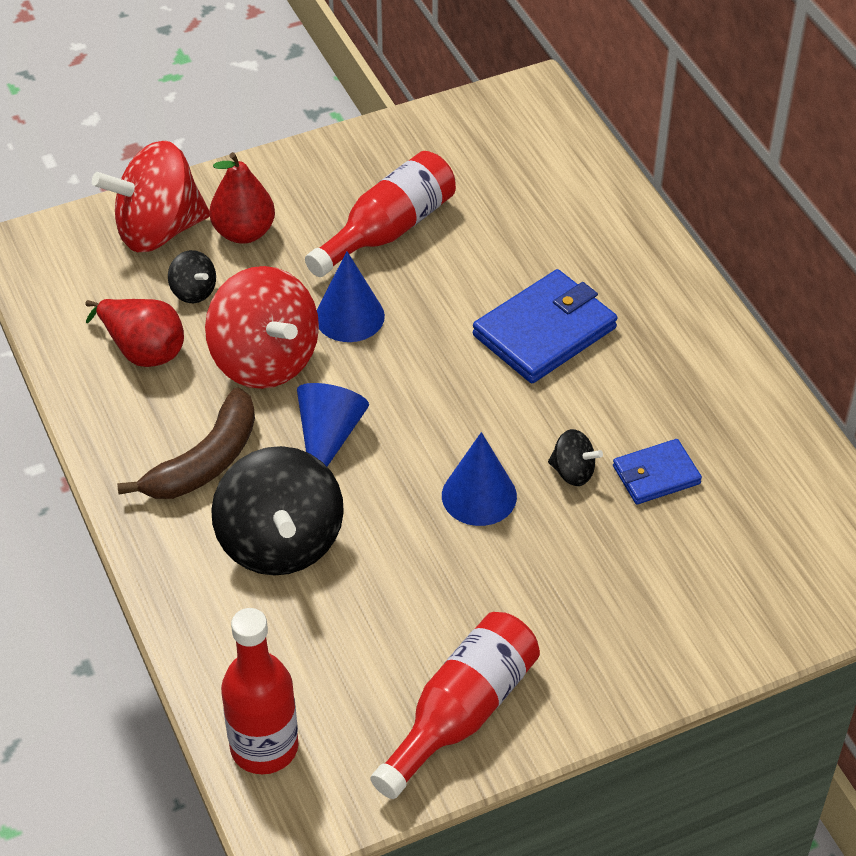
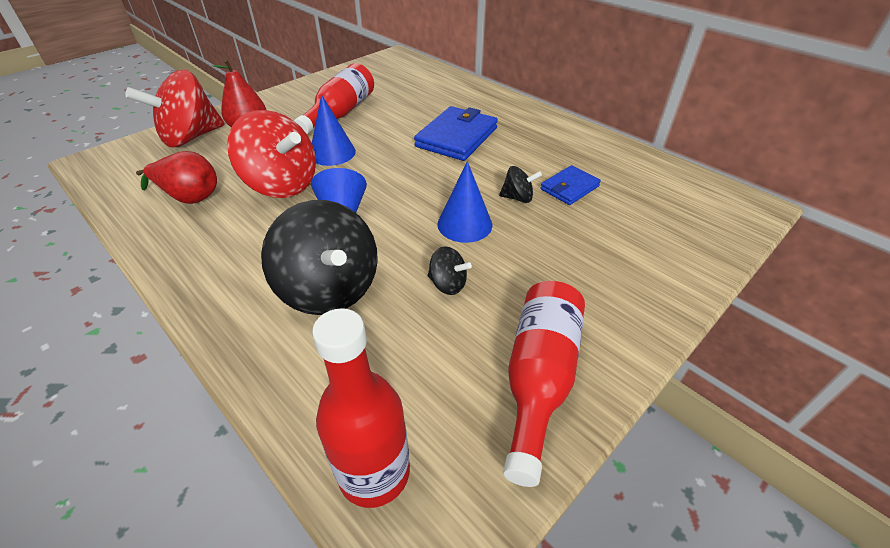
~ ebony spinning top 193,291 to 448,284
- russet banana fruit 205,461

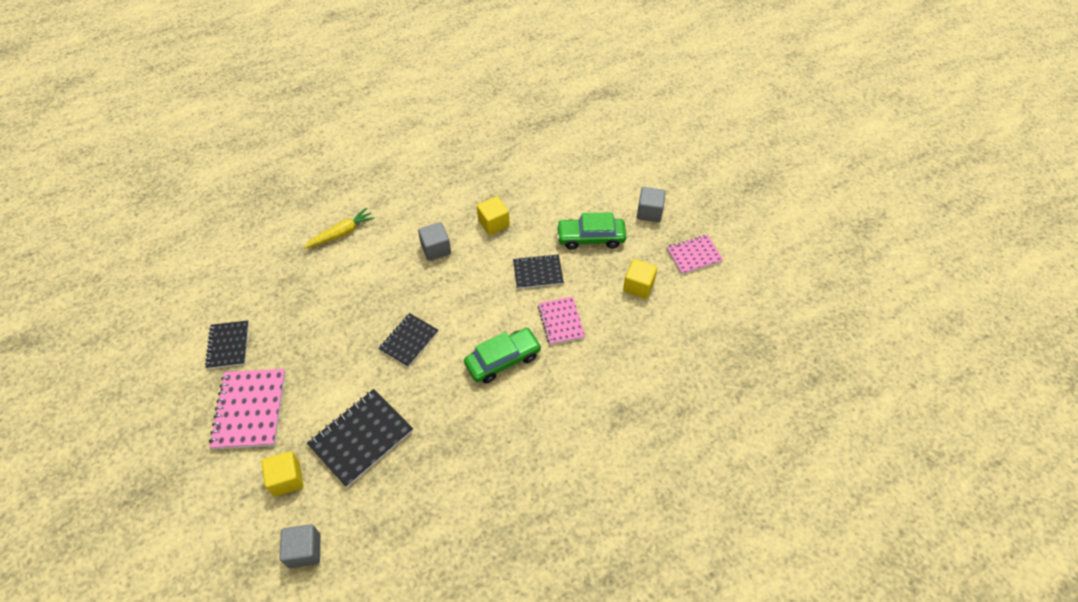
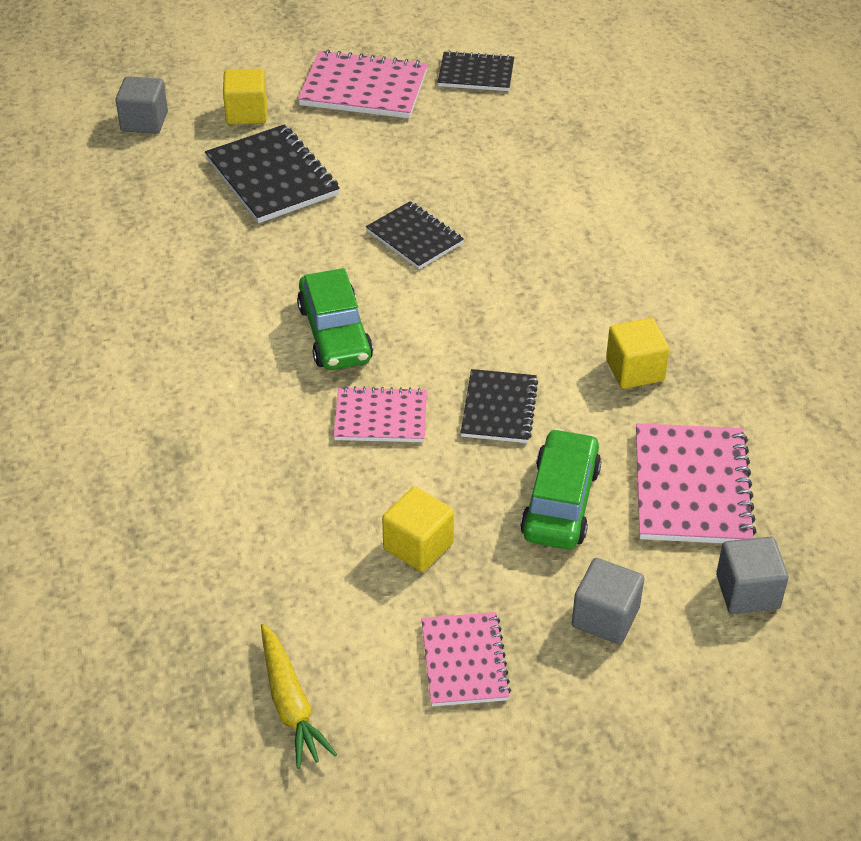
~ yellow root vegetable 341,233 to 290,704
+ pink notebook 691,487
~ grey block 436,249 to 747,592

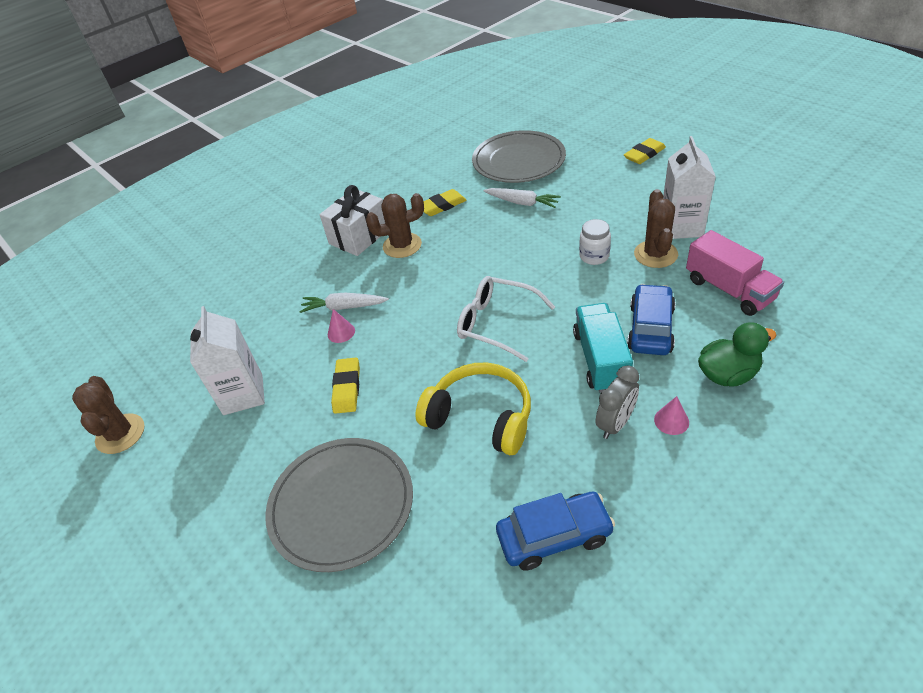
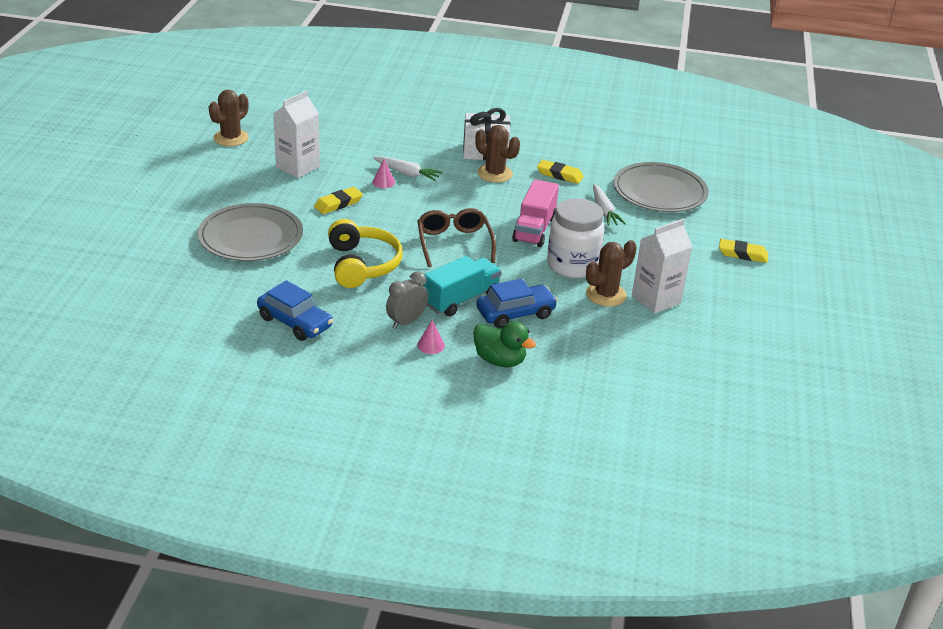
~ pure white root vegetable 343,307 = 407,174 150 degrees clockwise
~ grey bedside clock 615,424 = 406,322 135 degrees clockwise
~ pure white spectacles 497,323 to russet spectacles 454,243
~ pink truck 729,289 to 534,229
~ pure white preserve jar 594,256 = 572,265 x1.89

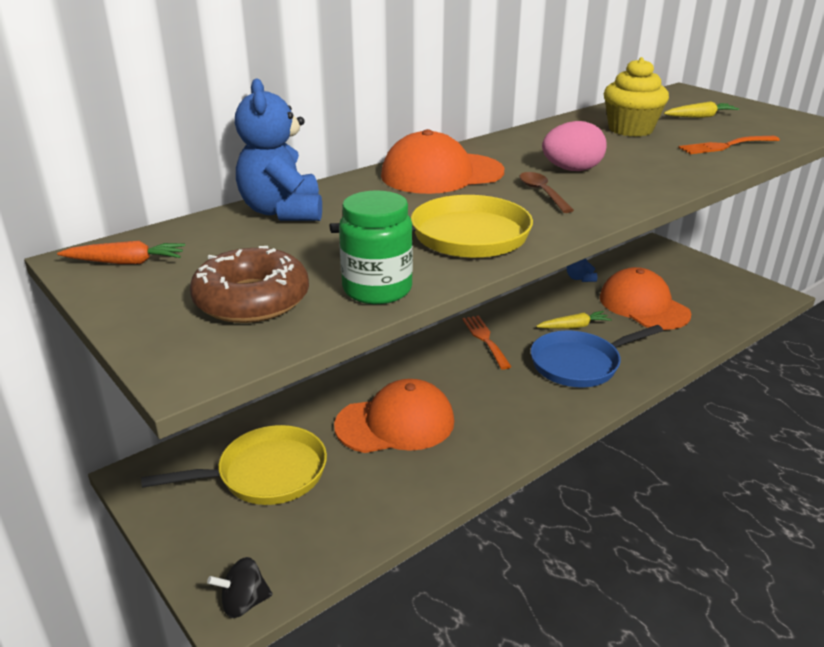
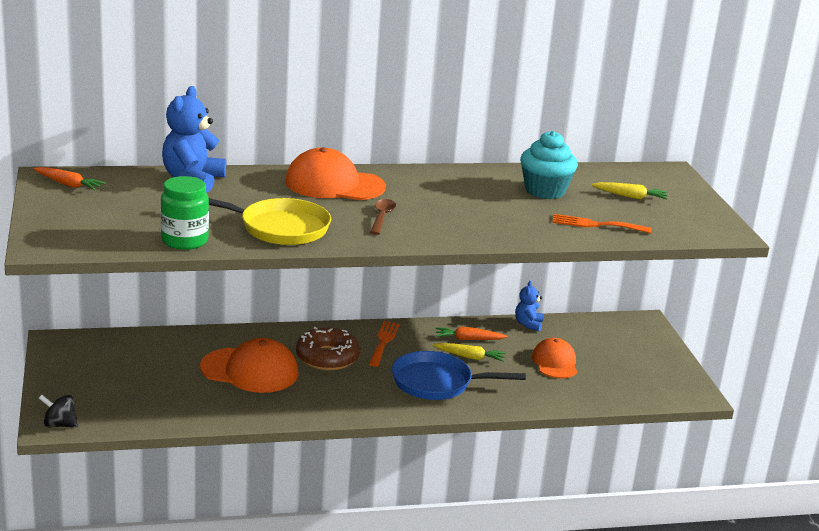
~ russet doughnut 252,300 to 327,357
+ bright orange root vegetable 468,339
~ yellow cupcake 630,129 to turquoise cupcake 545,191
~ bright orange cap 643,305 = 555,362 x0.64
- yellow pan 265,474
- pink toy egg 572,170

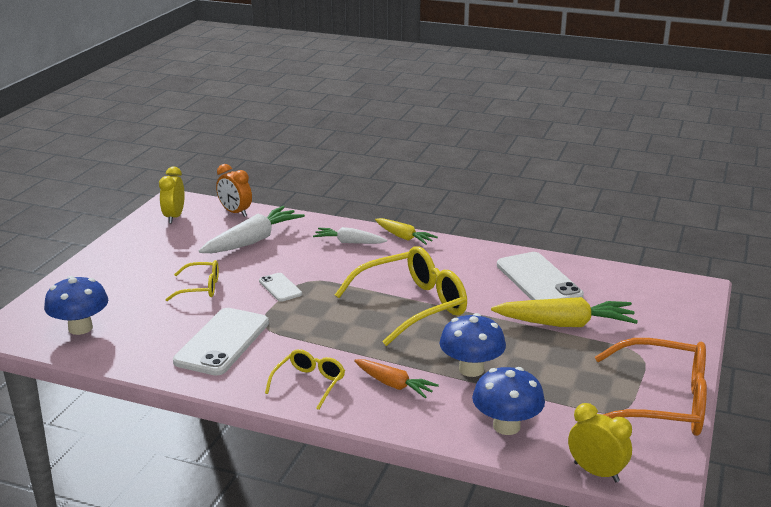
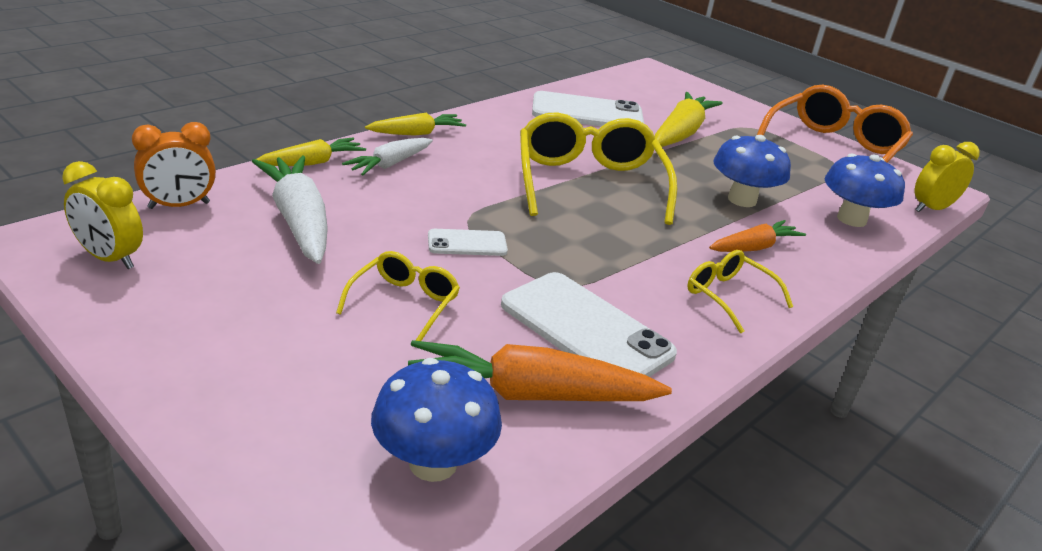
+ yellow root vegetable 312,163
+ bright orange root vegetable 529,395

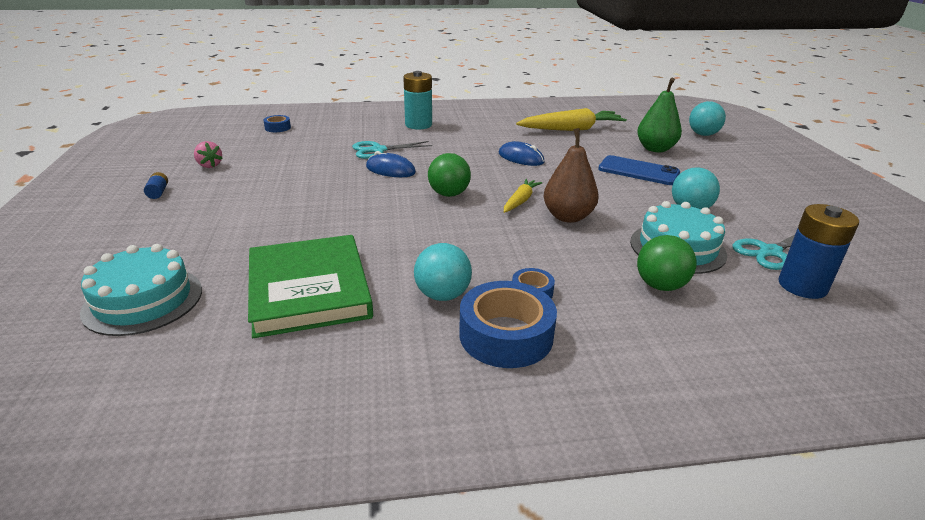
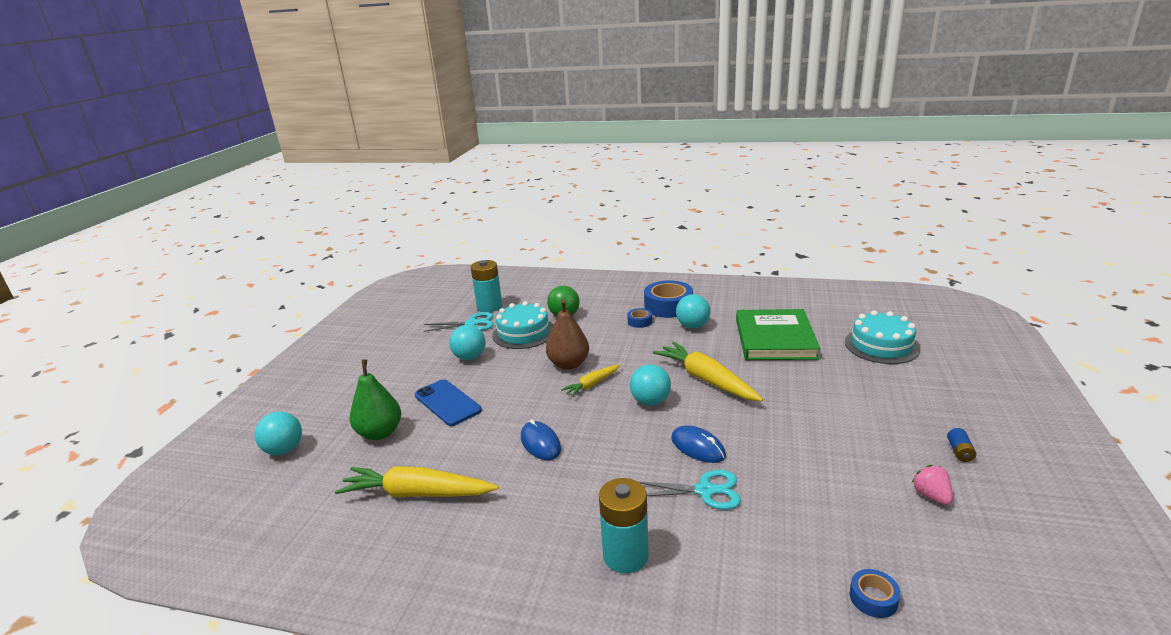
~ cobalt battery 802,286 to turquoise battery 489,307
~ green play ball 449,194 to turquoise play ball 650,401
+ yellow root vegetable 706,380

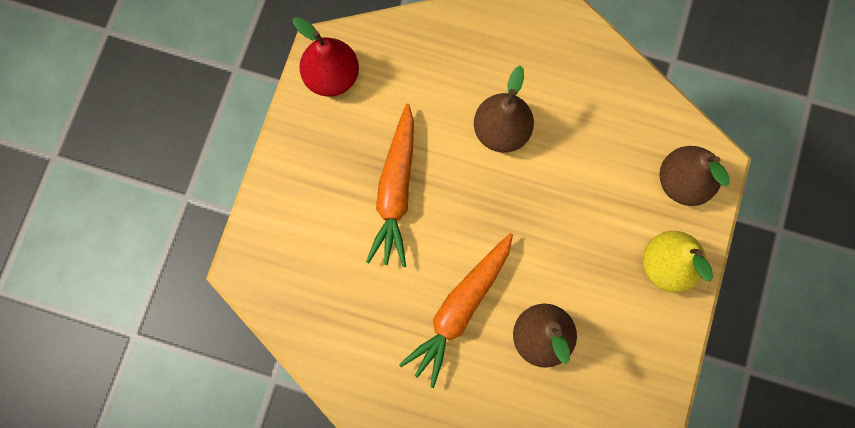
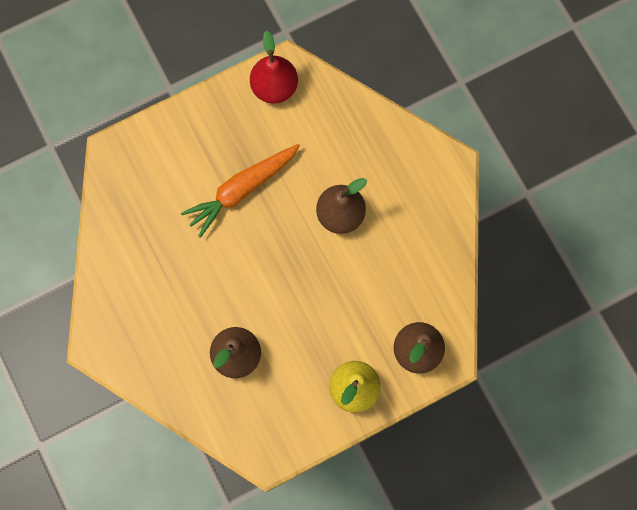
- bright orange root vegetable 460,310

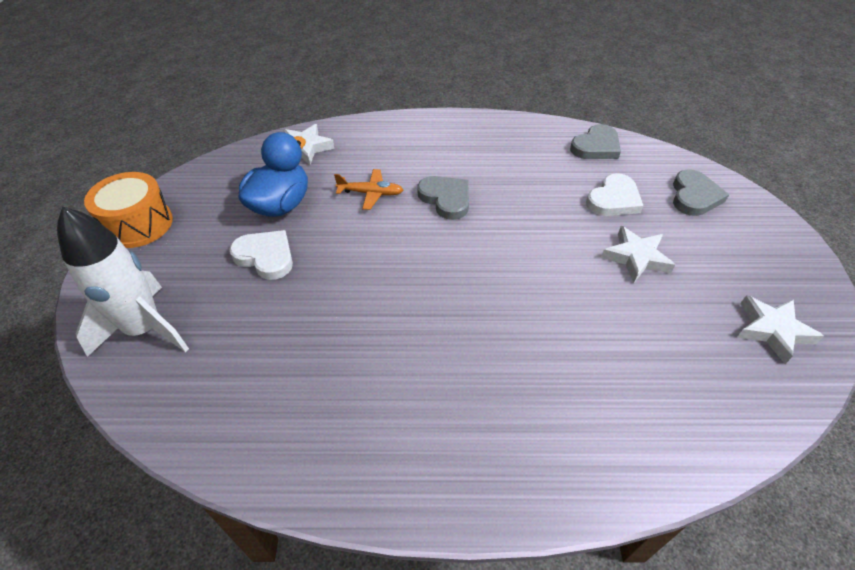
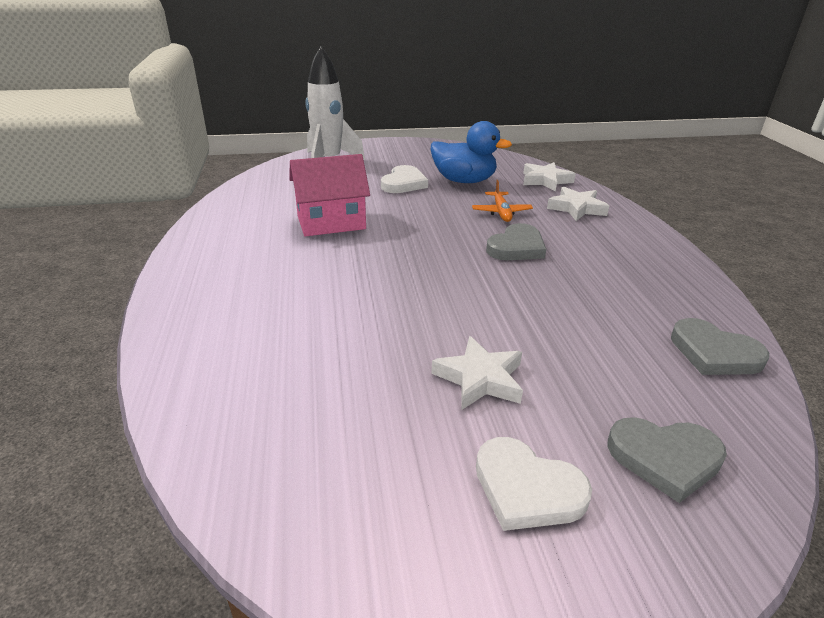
+ pink toy house 331,222
~ pure white heart 613,199 to 527,489
~ pure white star 772,330 to 576,208
- bright orange toy drum 138,224

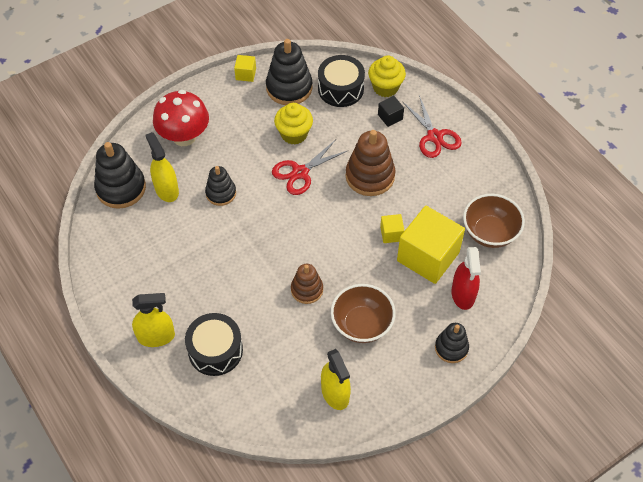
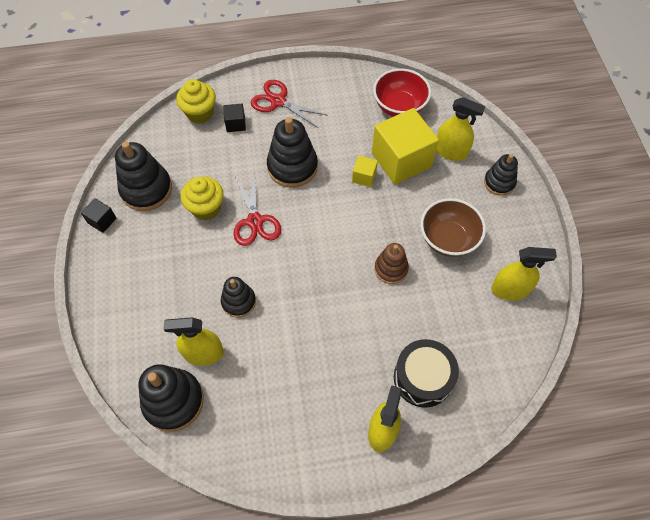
~ yellow block 245,74 to ebony block 102,220
~ crimson scissors 434,136 = 278,101 150 degrees counterclockwise
~ russet stacking toy 370,176 to ebony stacking toy 292,167
~ russet bowl 490,233 to crimson bowl 399,107
~ crimson sprayer 463,294 to yellow sprayer 451,151
- crimson fungus 184,136
- ebony toy drum 340,89

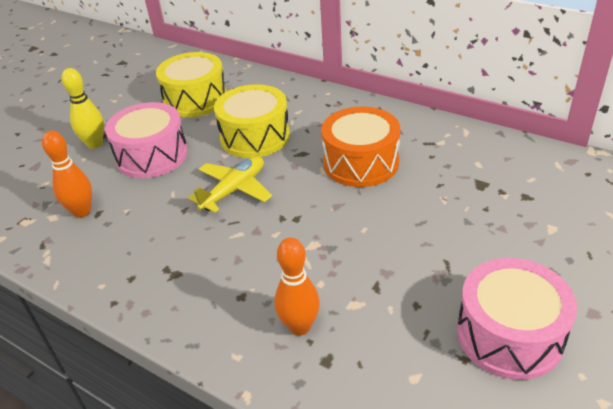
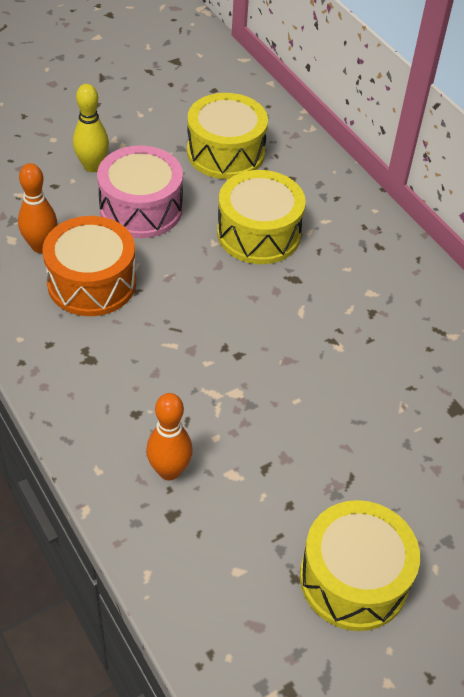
~ bright orange toy drum 361,163 to 92,282
~ pink toy drum 509,335 to yellow toy drum 353,579
- yellow plane 234,190

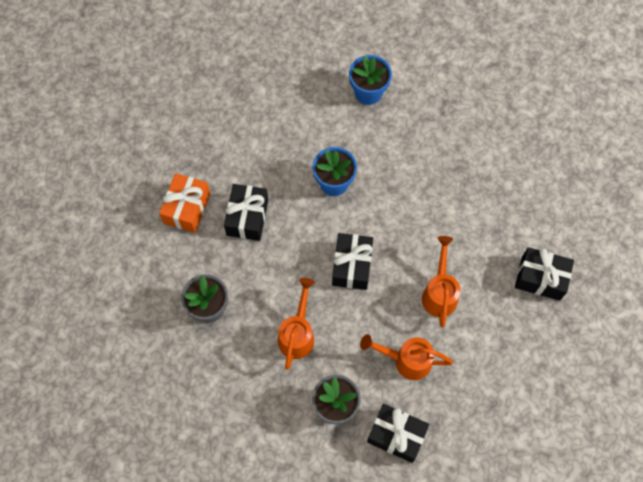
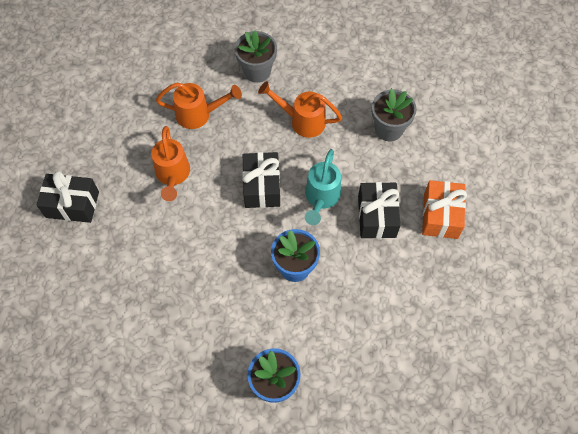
~ bright orange sprinkling can 298,333 = 302,121 105 degrees clockwise
+ turquoise sprinkling can 321,198
- ebony wrapped gift 396,435

